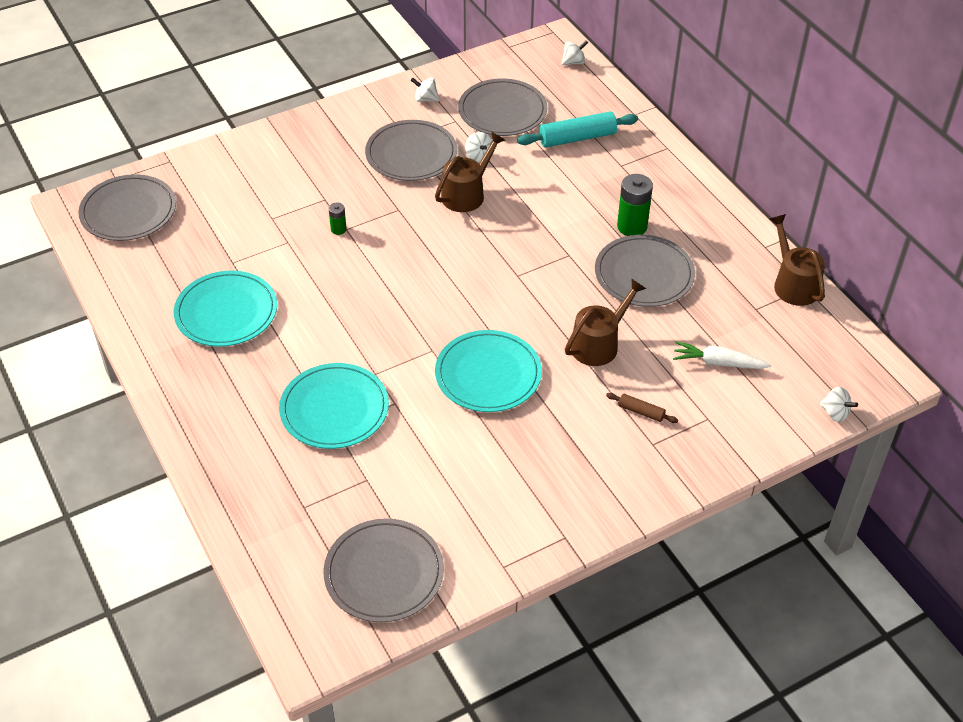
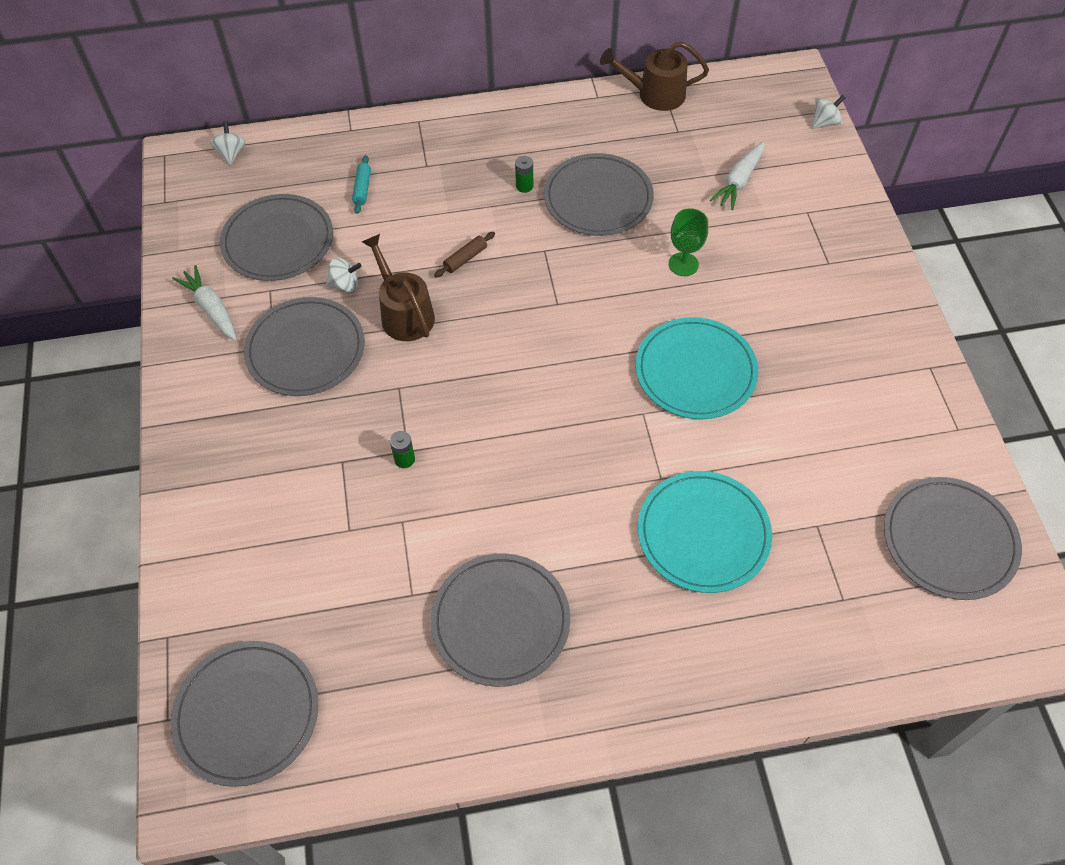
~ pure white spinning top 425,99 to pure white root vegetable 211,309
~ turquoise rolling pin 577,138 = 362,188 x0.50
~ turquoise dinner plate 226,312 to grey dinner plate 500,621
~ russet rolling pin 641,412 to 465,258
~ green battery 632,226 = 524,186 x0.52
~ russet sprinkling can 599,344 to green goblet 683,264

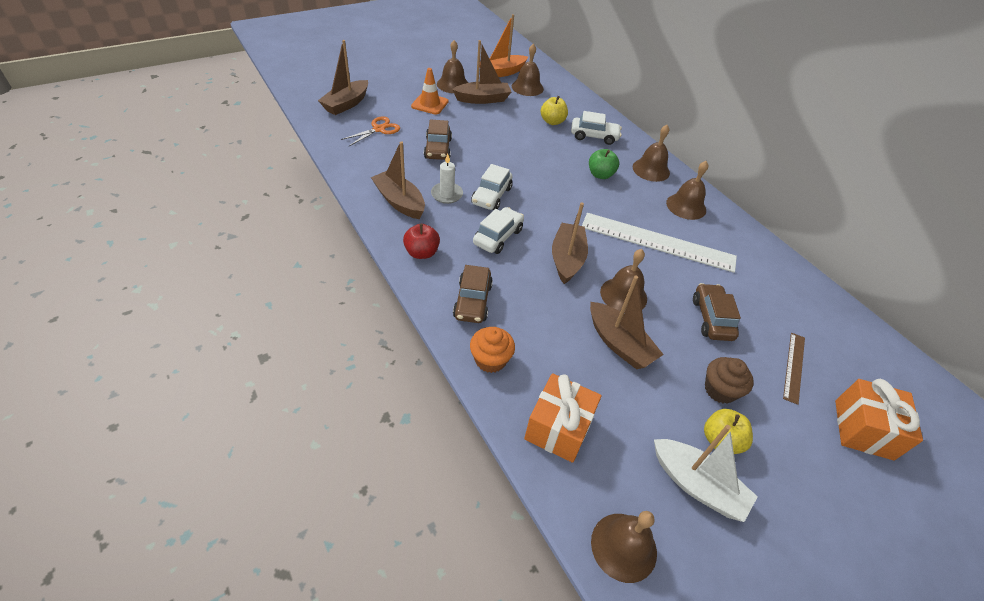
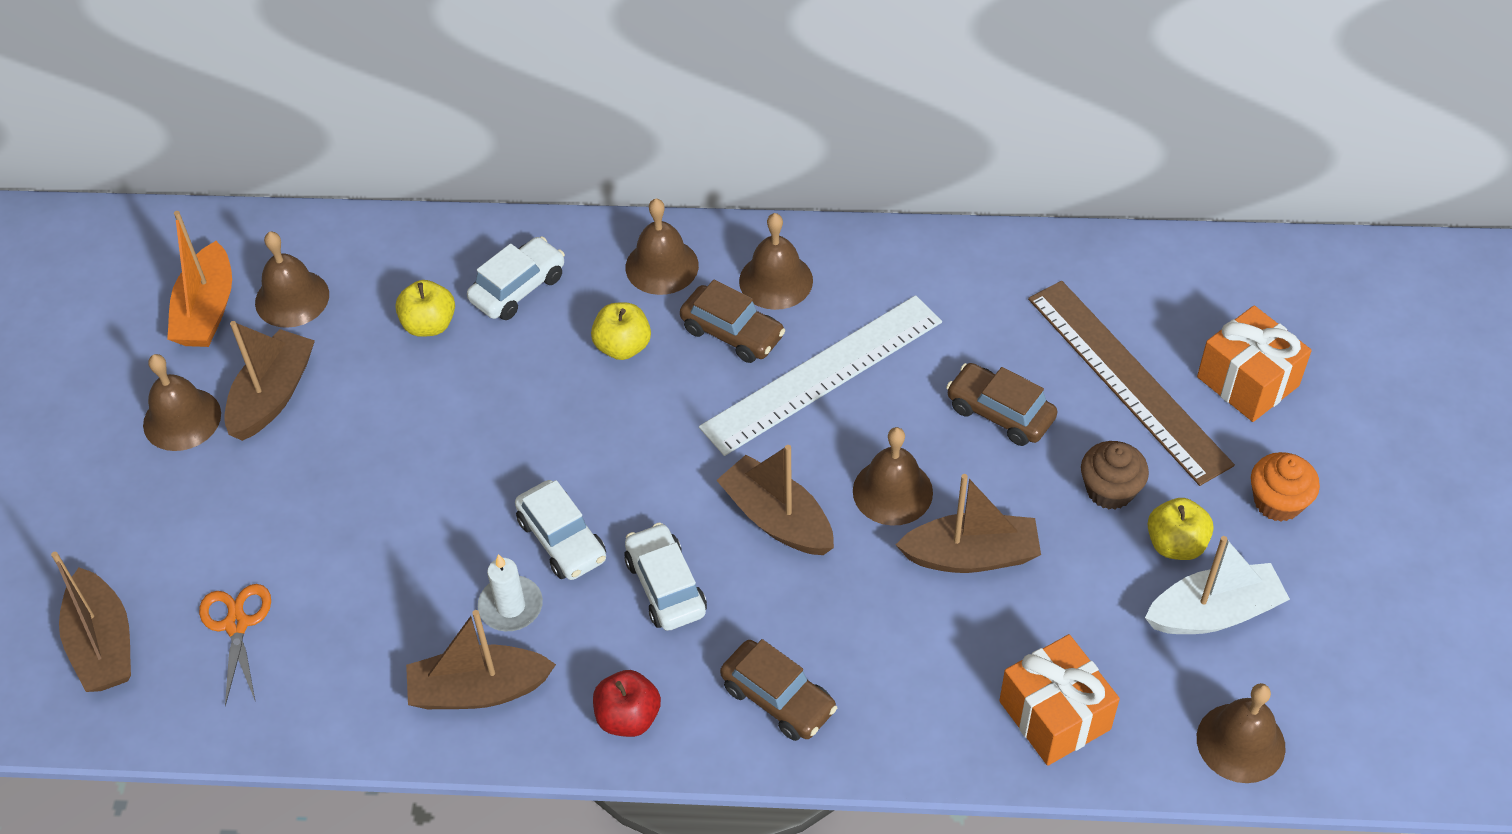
~ green apple fruit 600,175 to yellow apple fruit 623,346
~ russet automobile 438,149 to 732,333
~ russet ruler 794,367 = 1127,380 x2.05
~ bright orange cupcake 490,360 to 1277,502
- bright orange safety cone 430,104

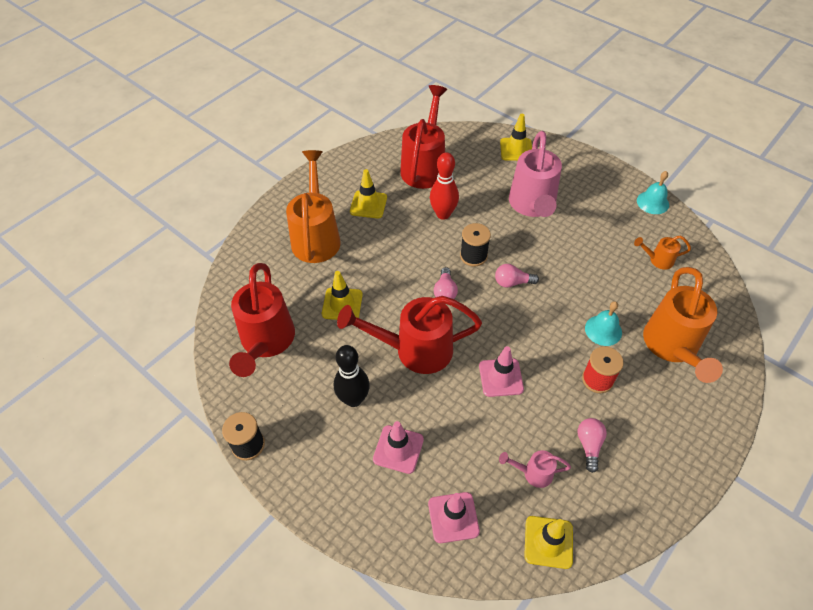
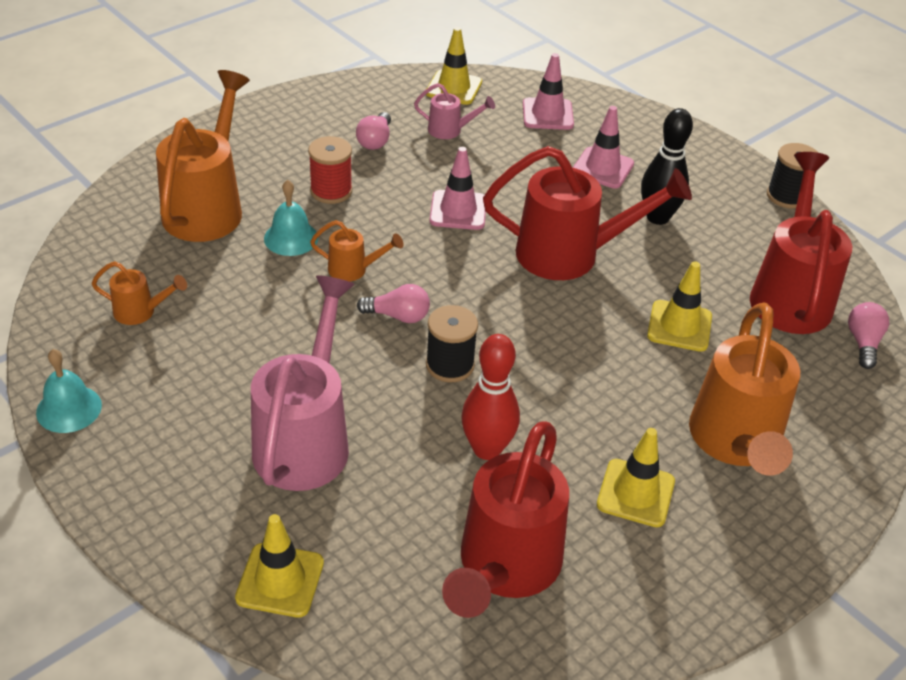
+ bright orange sprinkling can 353,270
~ pink bulb 445,291 to 863,343

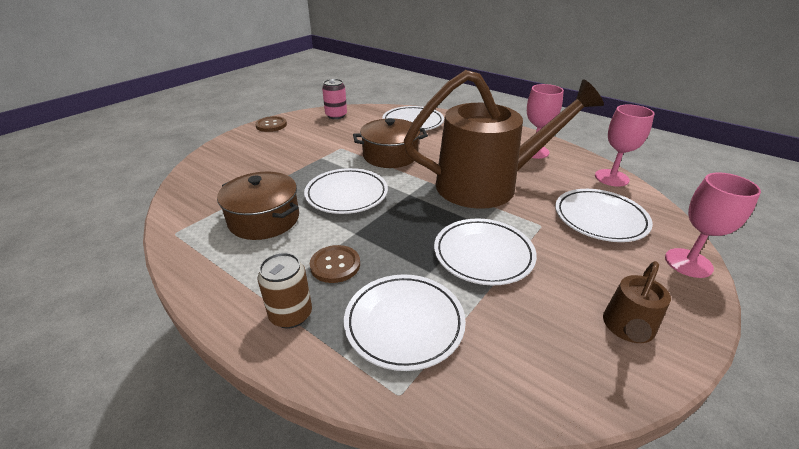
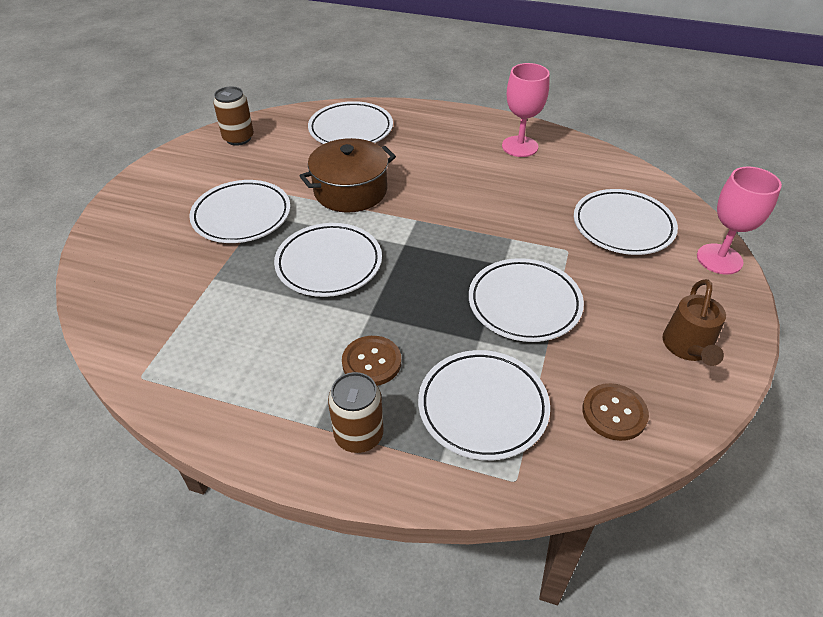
+ pure white dinner plate 242,216
~ pink can 336,115 to russet can 238,138
~ russet button 271,125 to 614,413
- russet cooking pot 264,219
- russet sprinkling can 488,185
- pink goblet 611,178

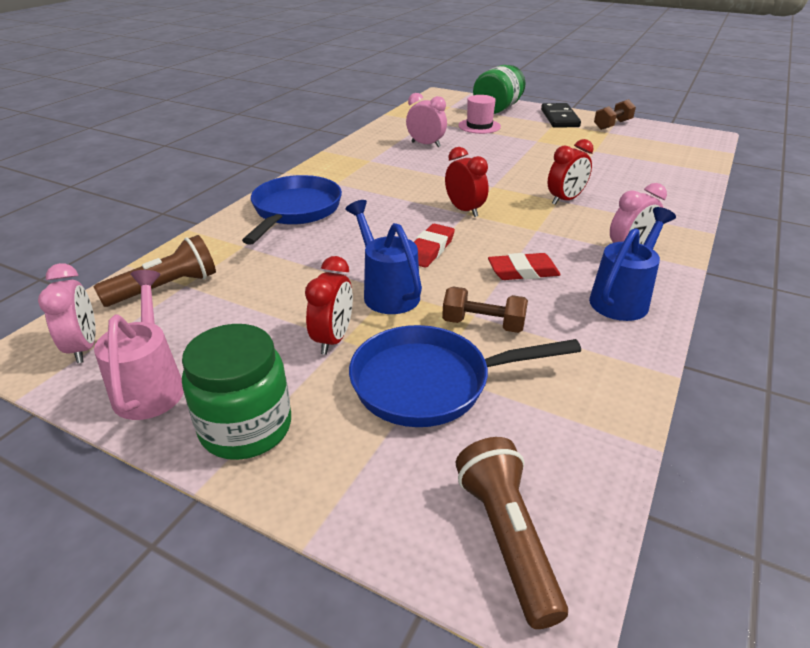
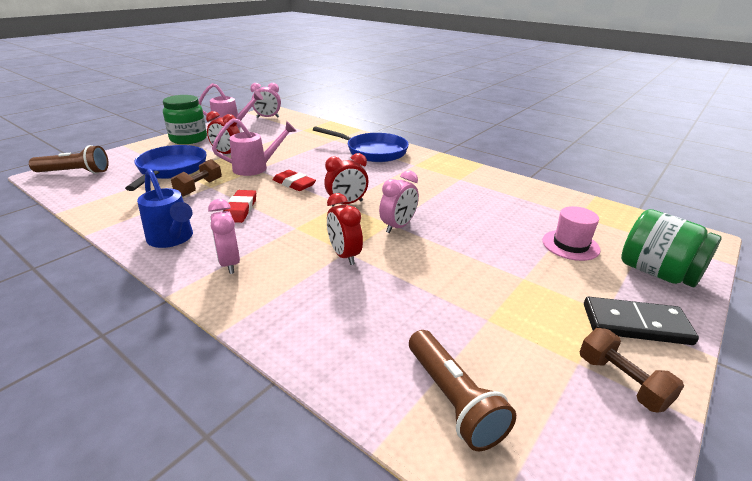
~ cobalt sprinkling can 387,292 to pink sprinkling can 256,168
~ pink bedside clock 426,144 to 398,226
~ russet torch 165,288 to 453,399

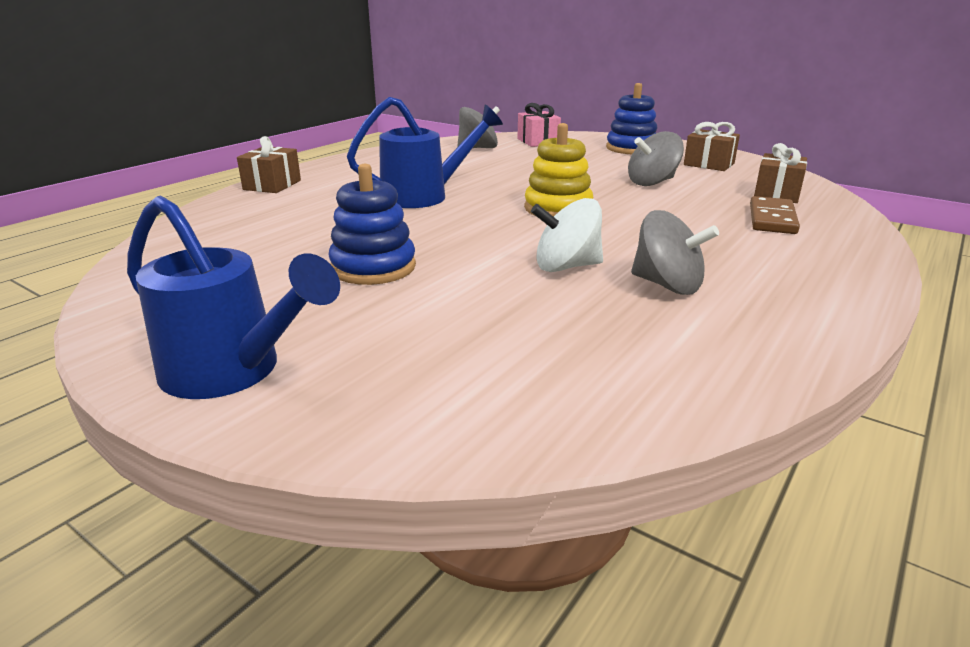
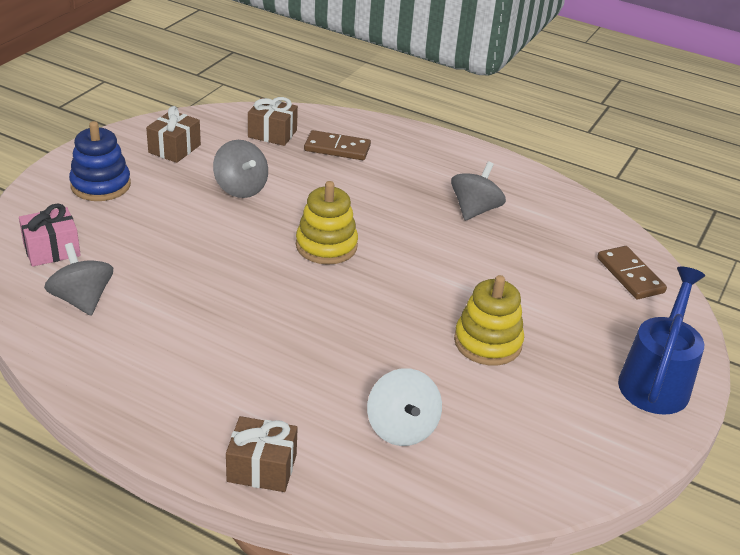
~ pure white spinning top 566,267 to 401,428
~ cobalt stacking toy 373,267 to yellow stacking toy 487,342
+ russet domino tile 630,275
- cobalt sprinkling can 424,196

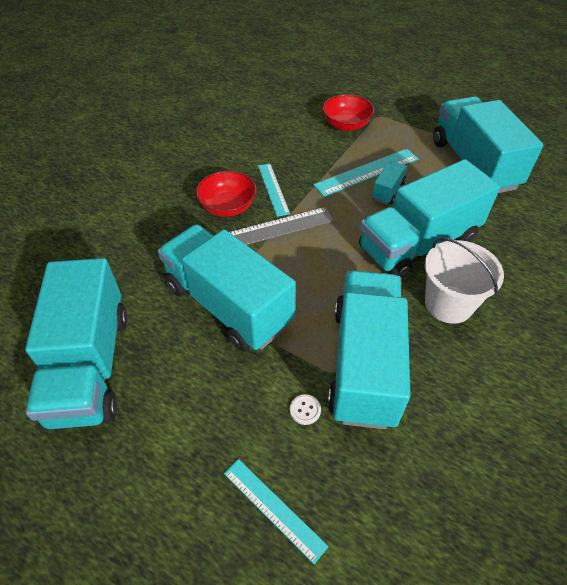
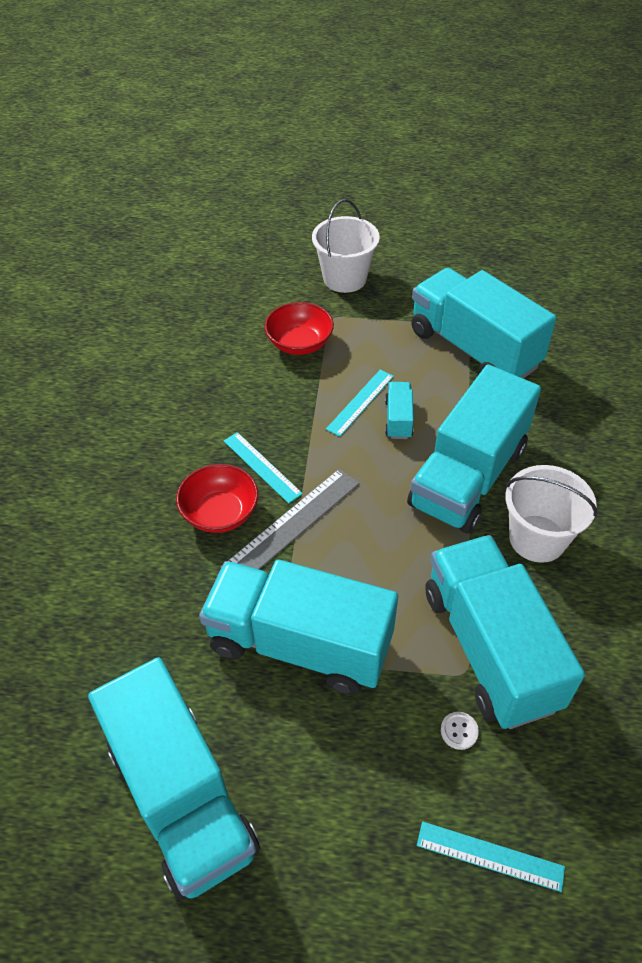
+ pure white sand bucket 345,278
~ turquoise ruler 366,172 = 360,402 x0.66

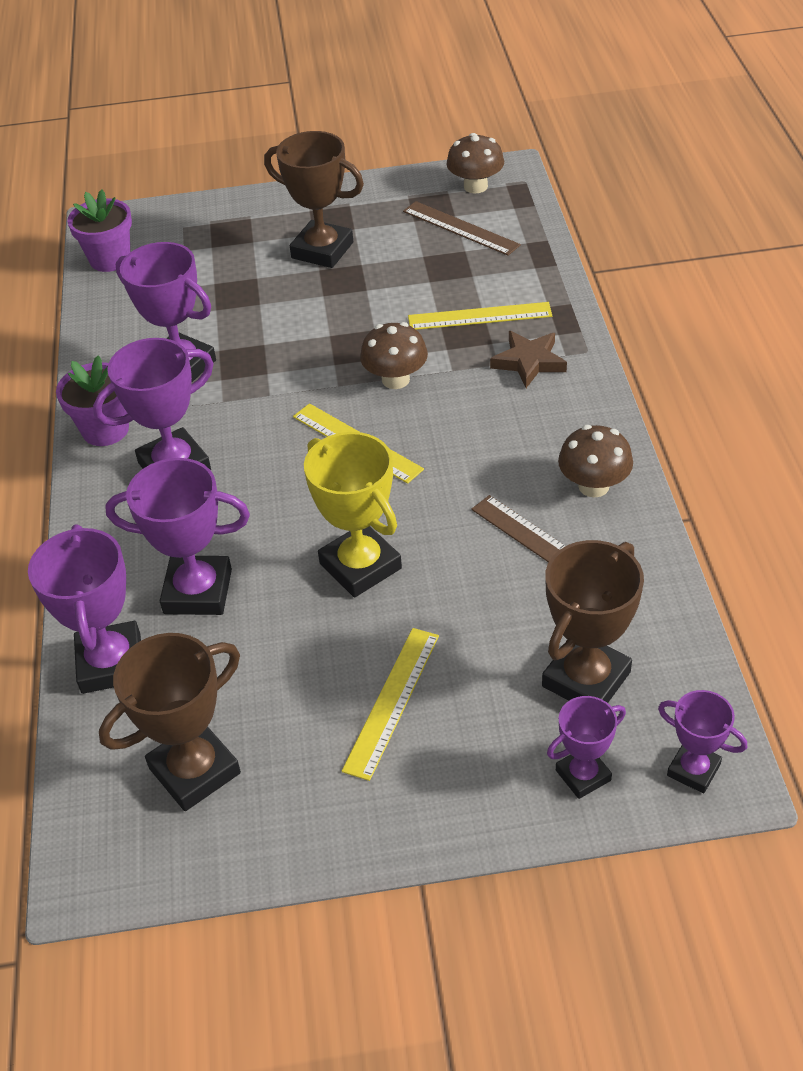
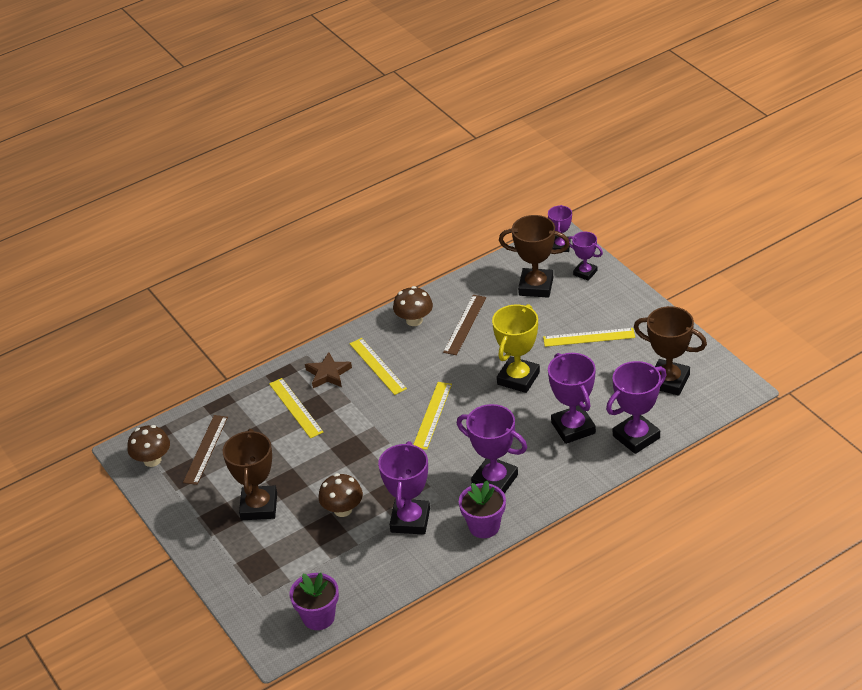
~ russet fungus 395,379 to 342,510
+ yellow ruler 377,366

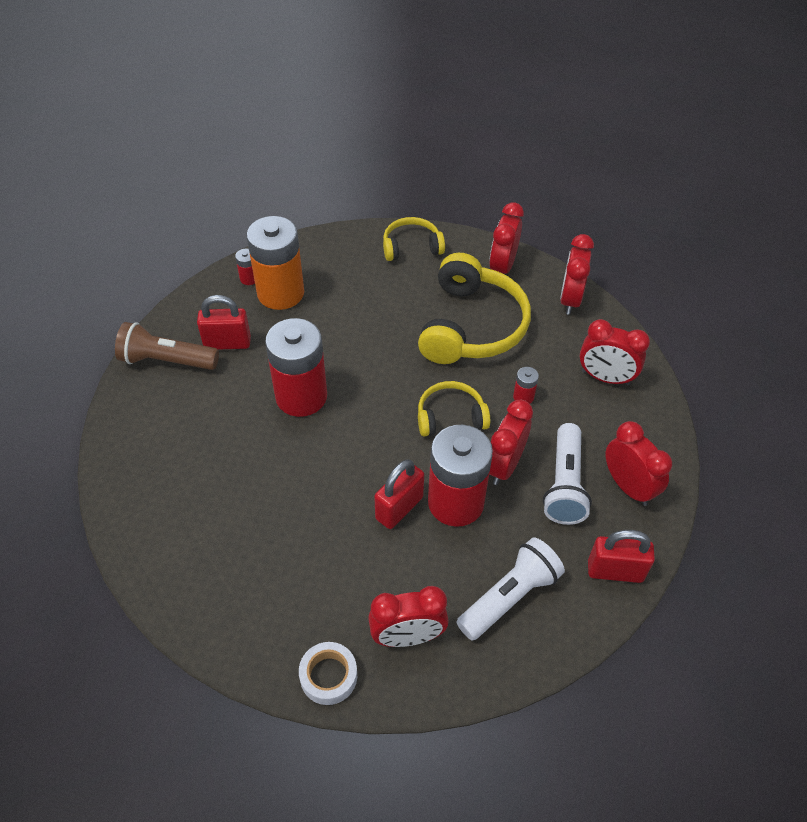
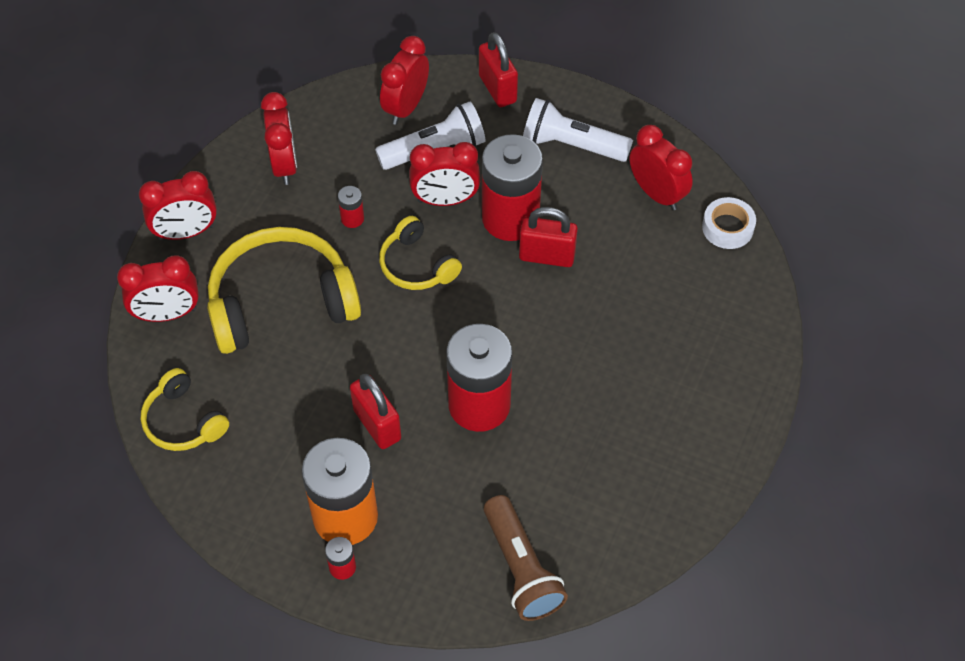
~ crimson small lock 227,343 to 377,424

